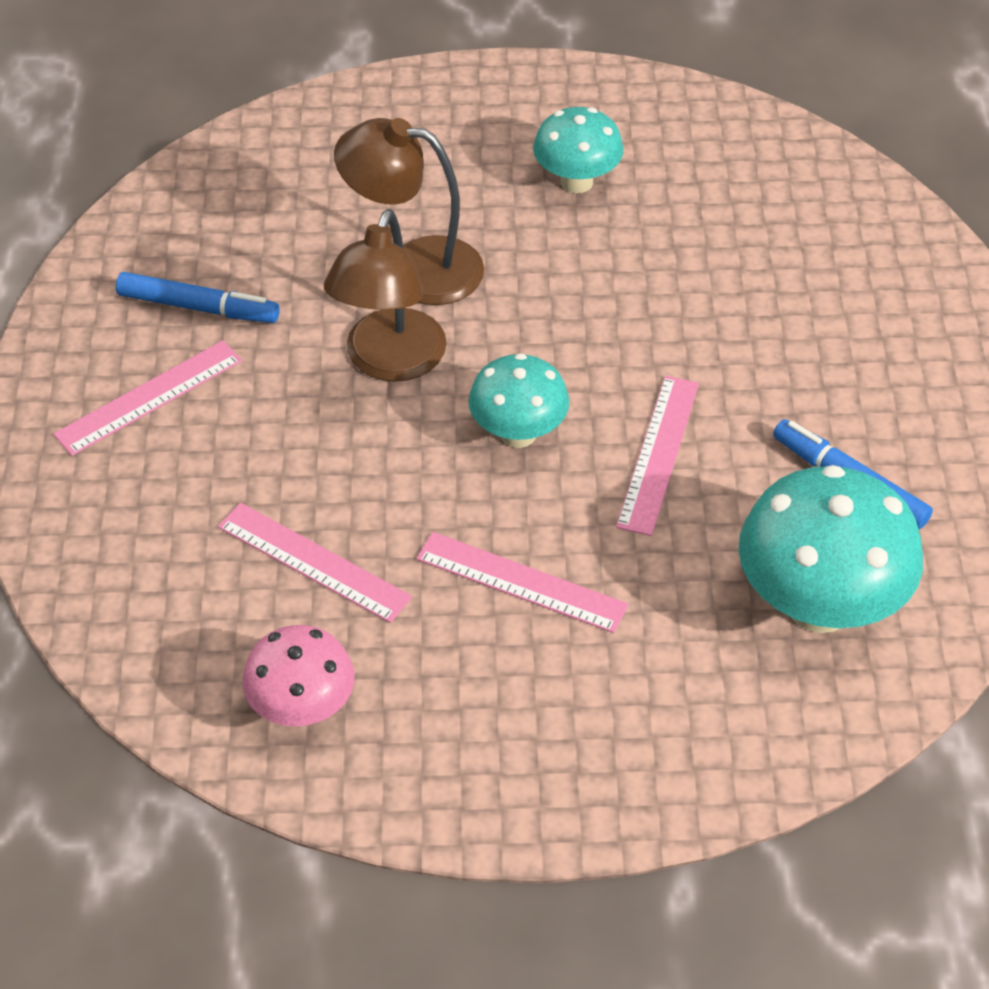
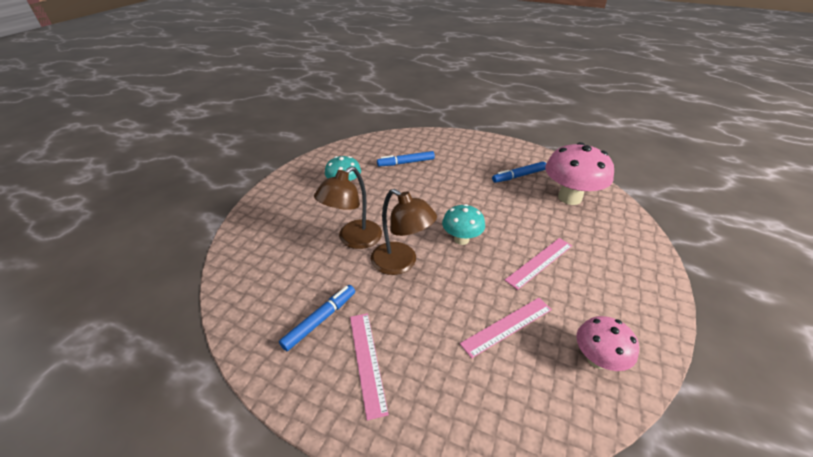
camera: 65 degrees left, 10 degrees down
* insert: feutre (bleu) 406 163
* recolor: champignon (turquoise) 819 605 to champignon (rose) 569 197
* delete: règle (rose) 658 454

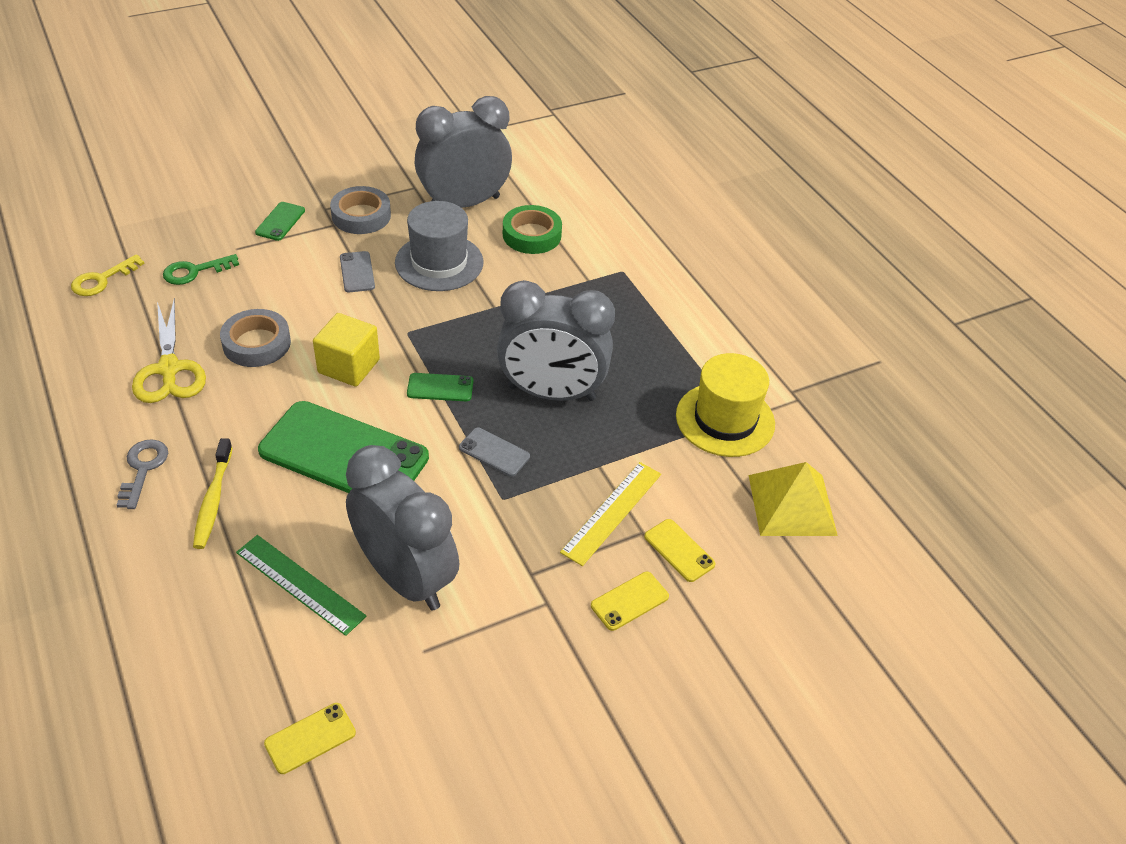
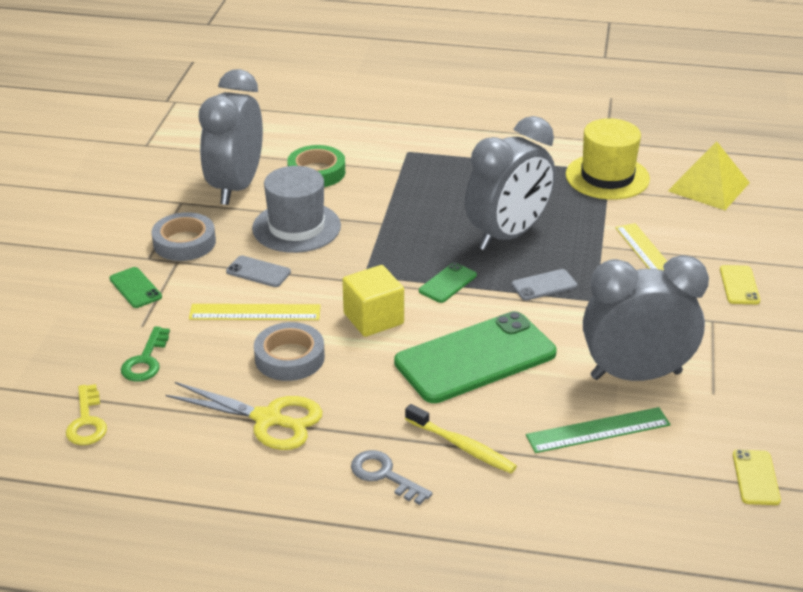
camera: 50 degrees left, 10 degrees down
* insert: règle (jaune) 255 312
* delete: téléphone (jaune) 679 550

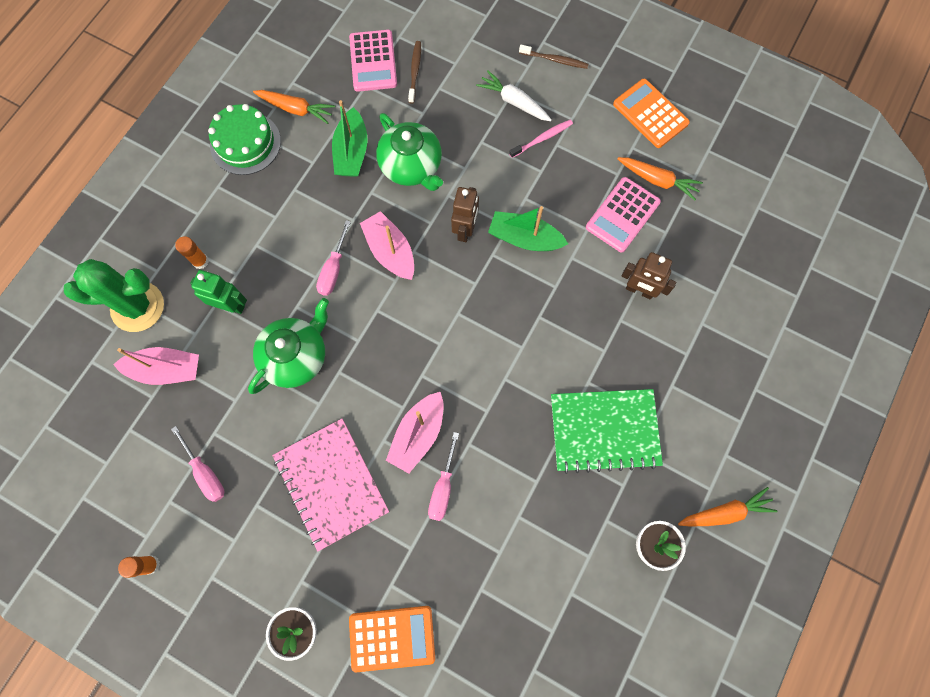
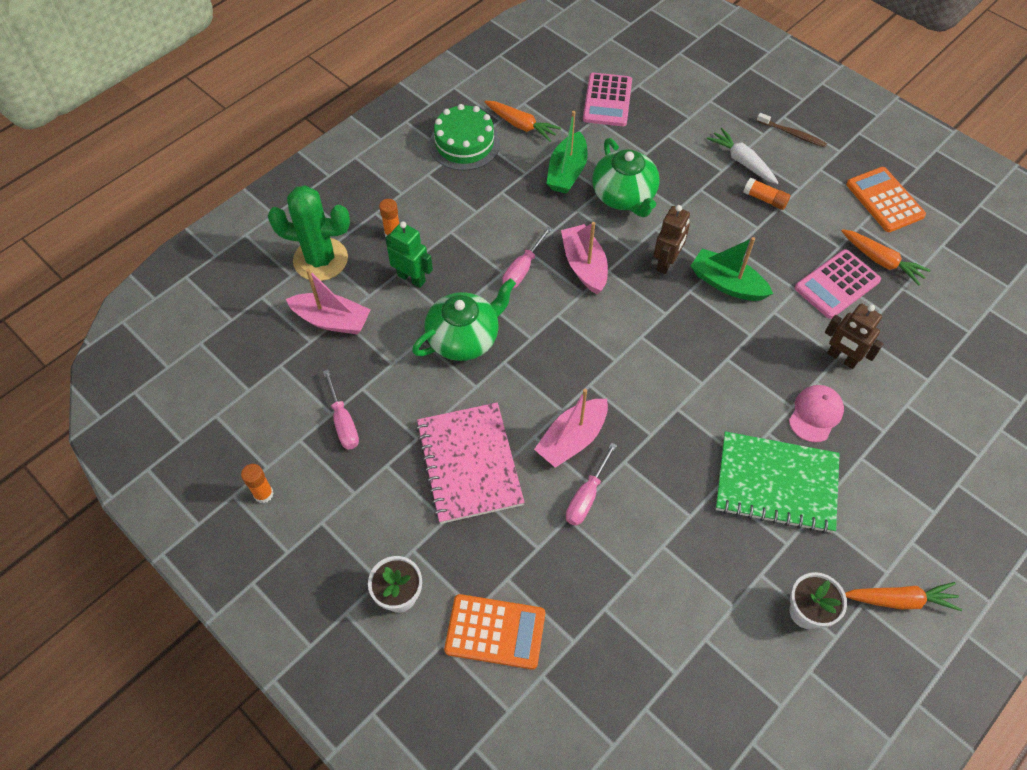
camera: 15 degrees right, 15 degrees down
* replace: brosse à dents (rose) 542 139 to bâton de colle (orange) 765 199
* insert: casquette (rose) 815 414
* delete: brosse à dents (marron) 415 71

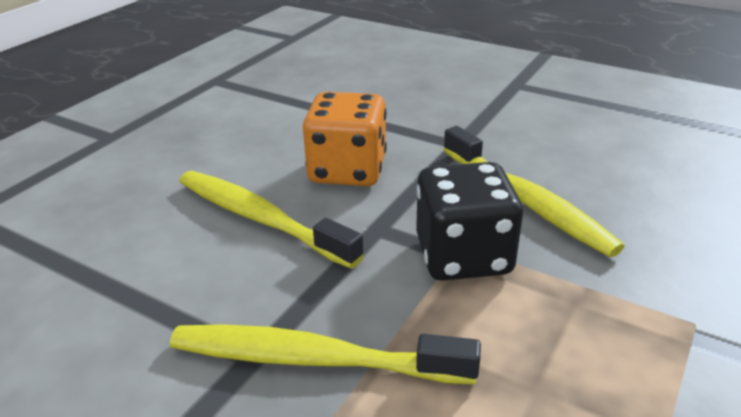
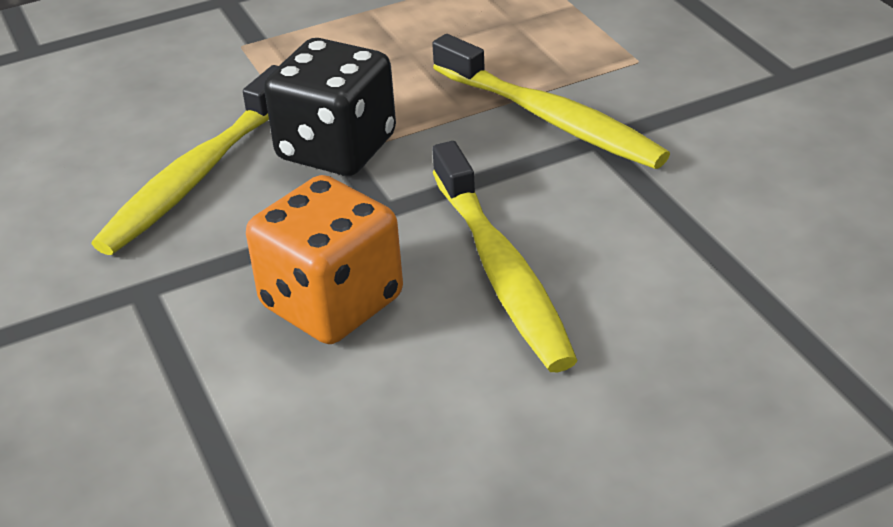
camera: 145 degrees left, 5 degrees up
* rotate: brosse à dents (jaune) 527 201 = 196 176 150 degrees counterclockwise

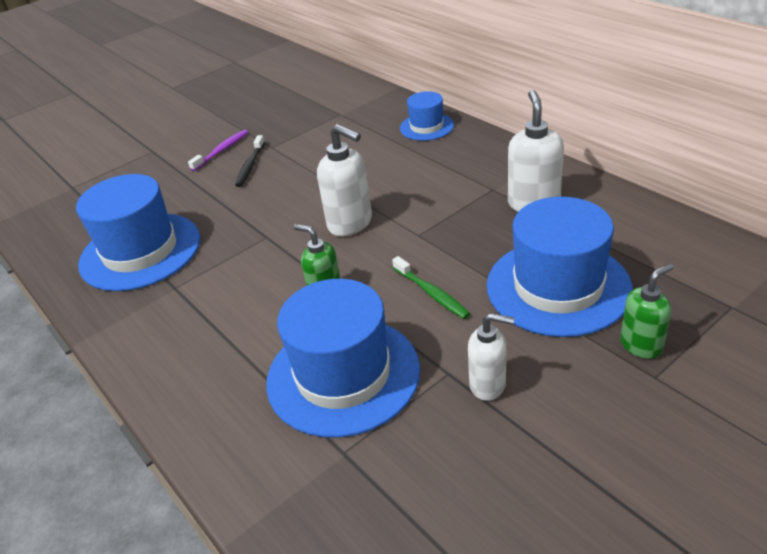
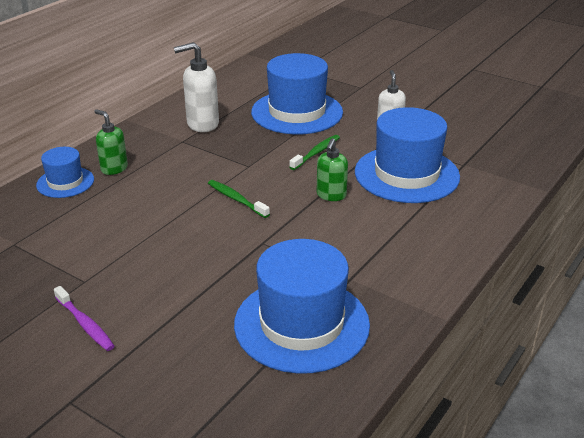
camera: 110 degrees left, 5 degrees down
* rotate: brosse à dents (violet) 221 151 = 85 324 150 degrees counterclockwise
* move: distributeur de savon (vert) 641 345 to 114 168
* replace: distributeur de savon (blanc) 350 223 to brosse à dents (vert) 236 199
* delete: brosse à dents (noir) 250 166

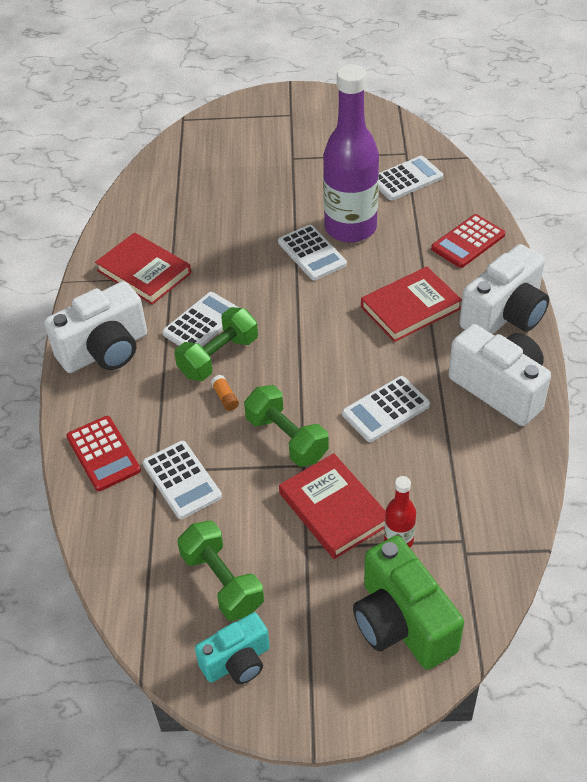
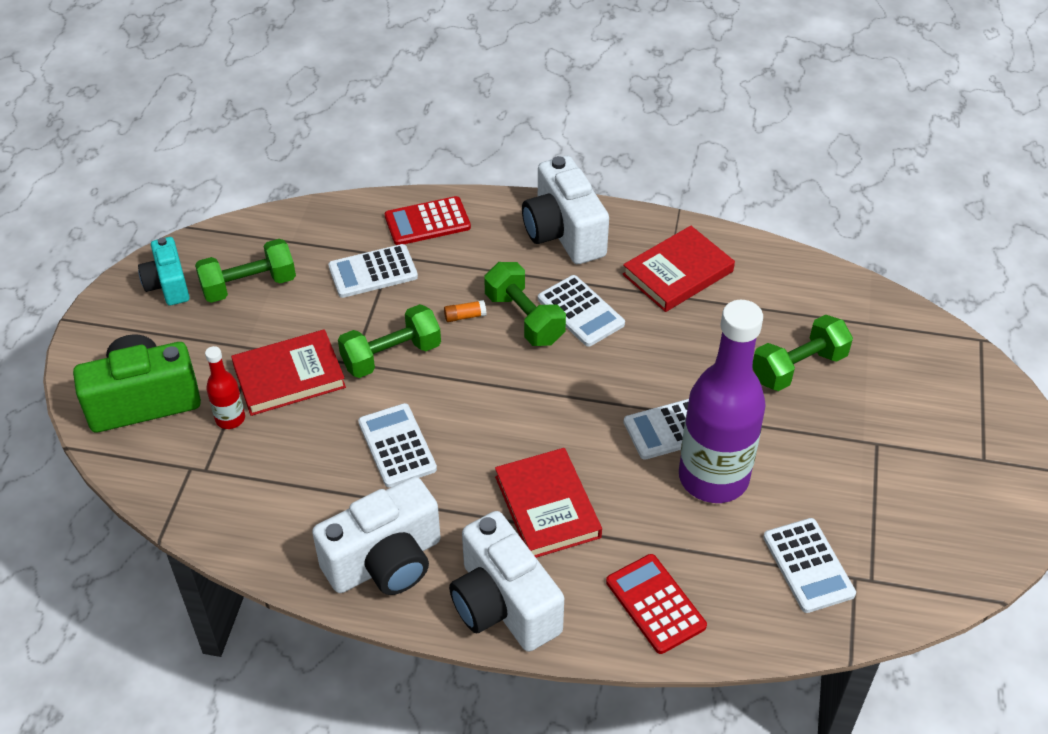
camera: 100 degrees right, 0 degrees up
* insert: haltère (vert) 798 367

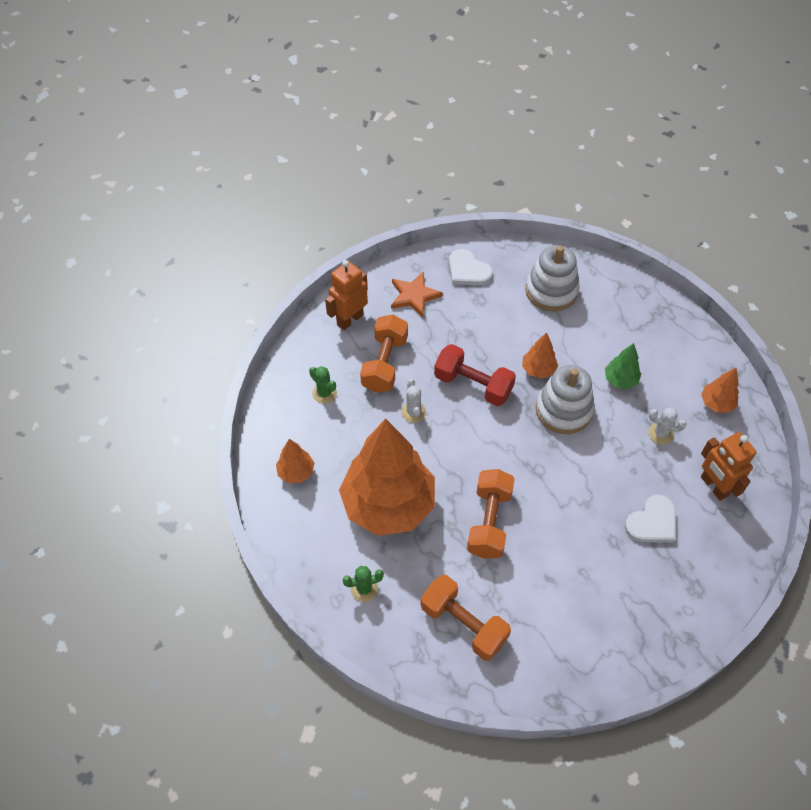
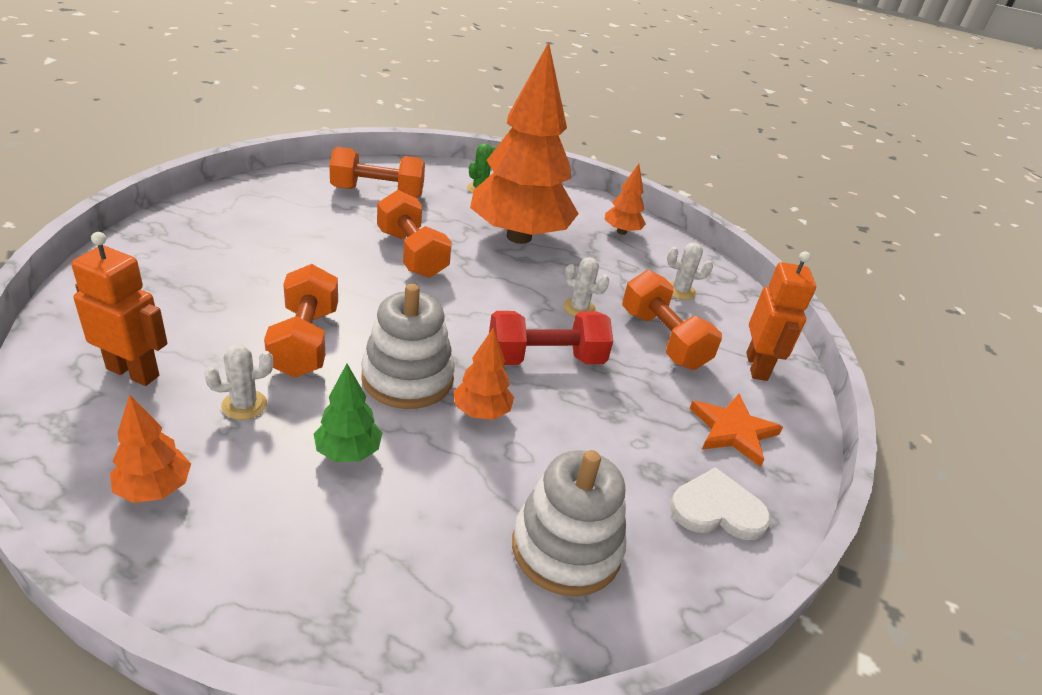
camera: 135 degrees right, 20 degrees down
* insert: haltère (orange) 305 341
* recolor: cactus (vert) 324 393 to cactus (blanc) 680 291
* delete: cœur (blanc) 652 522

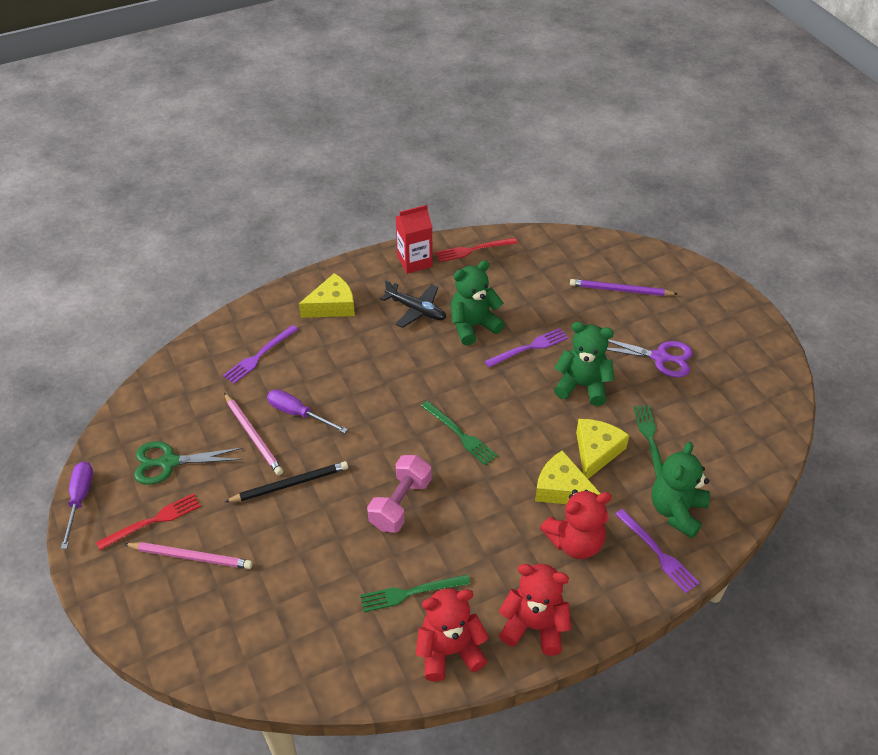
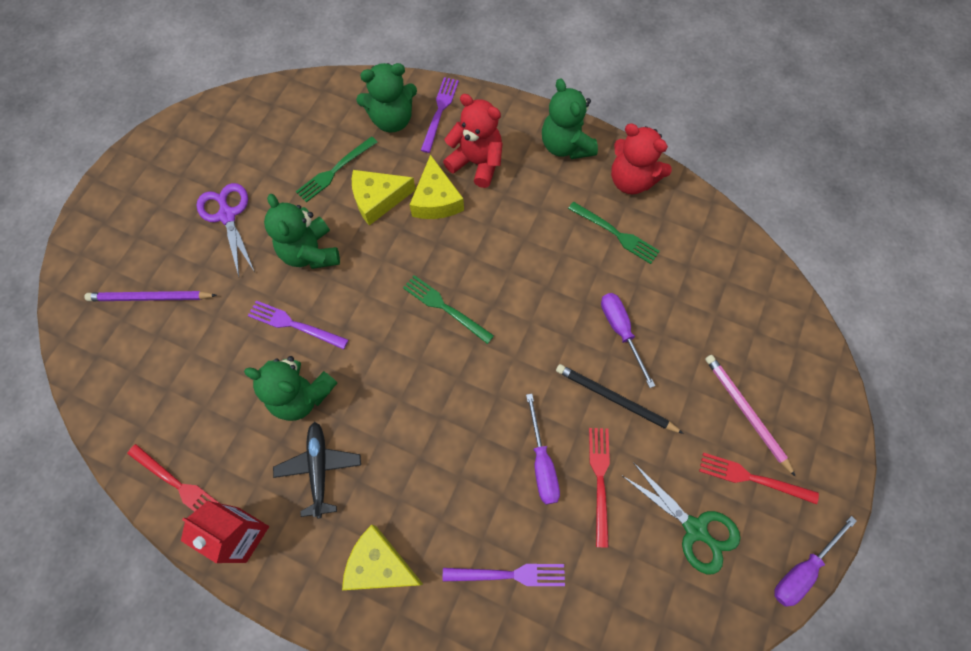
camera: 130 degrees left, 20 degrees up
* rotate: crayon (violet) 621 290 = 151 298 120 degrees clockwise
* rotate: fourchette (vert) 460 434 = 445 308 60 degrees counterclockwise
* recolor: ours en peluche (rouge) 534 626 to ours en peluche (vert) 565 146
* replace: crayon (rose) 253 435 to fourchette (rouge) 600 481
* insert: tournevis (violet) 621 331
* delete: haltère (rose) 400 504

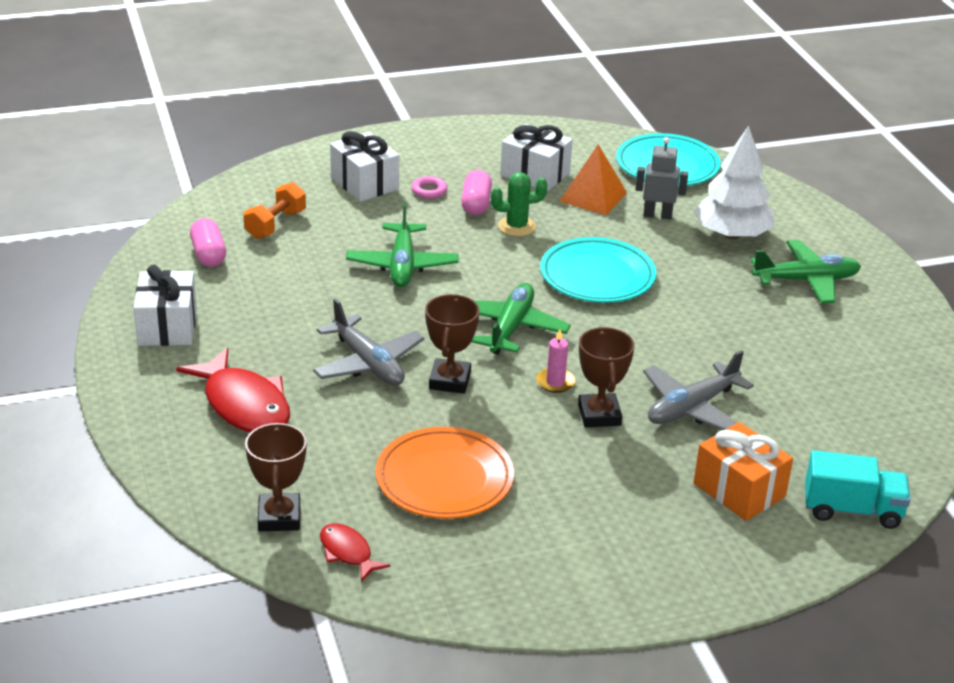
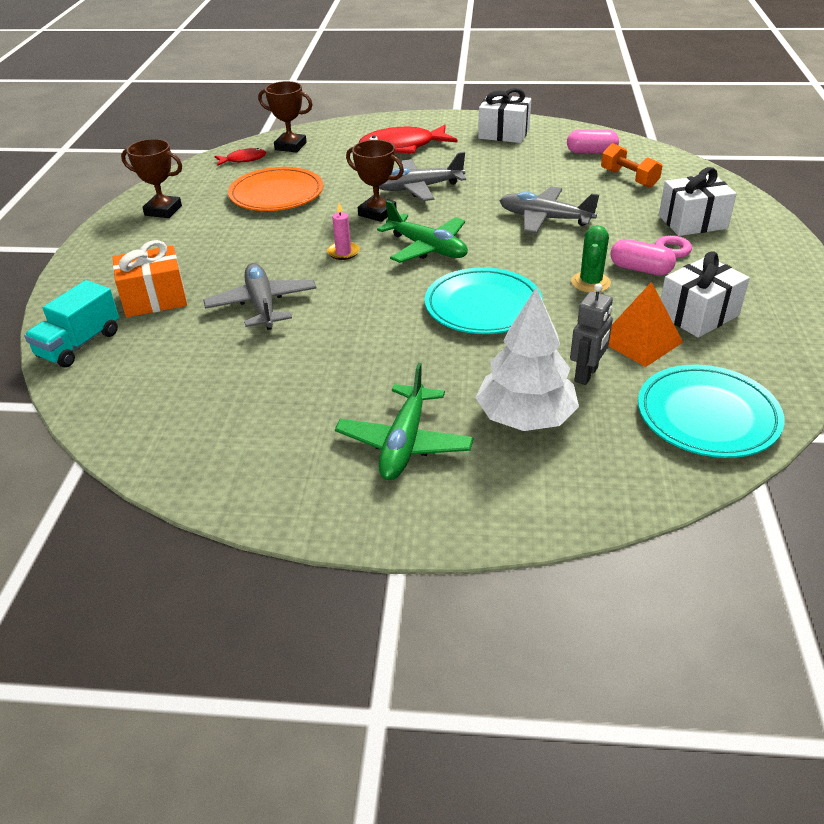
camera: 115 degrees right, 5 degrees up
* move: trophée (marron) 599 415 to 163 210
* recolor: avion (vert) 402 265 to avion (gris) 544 219

